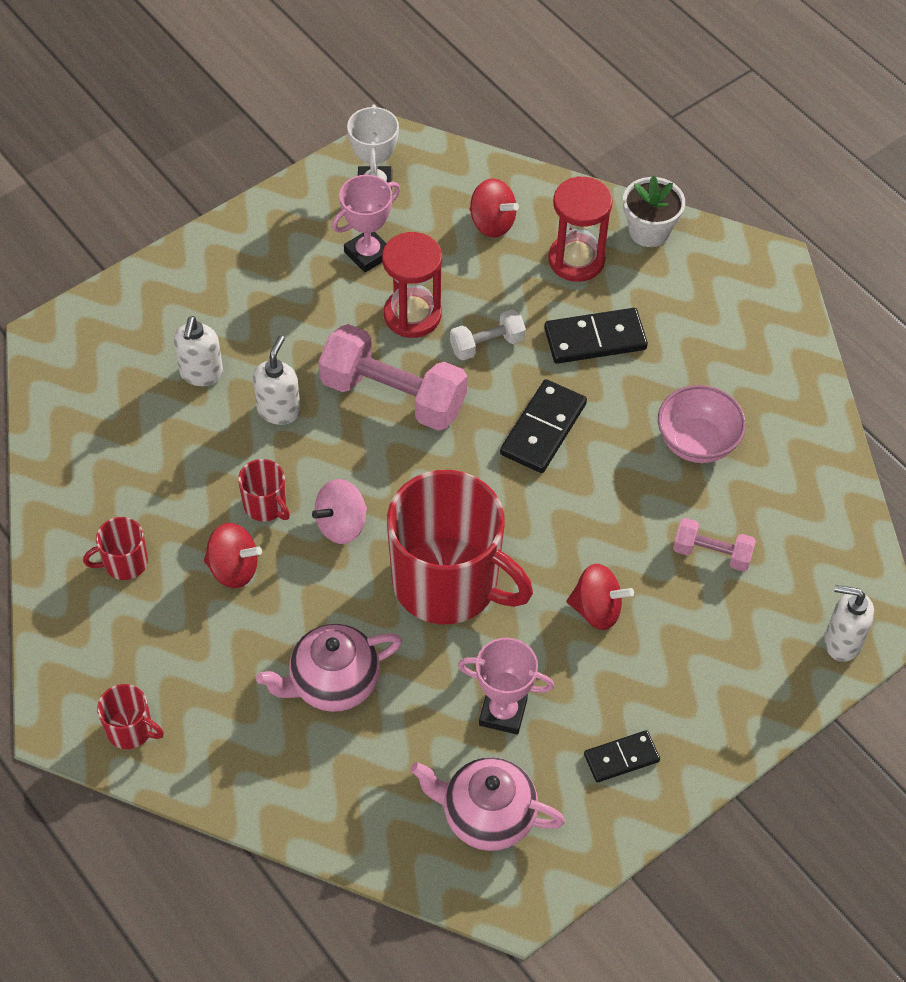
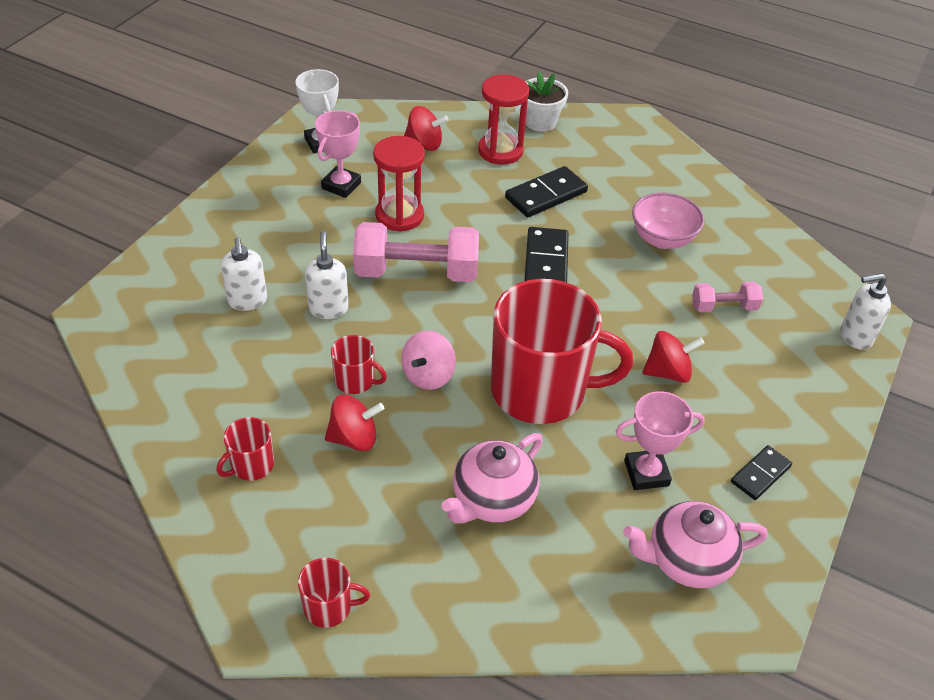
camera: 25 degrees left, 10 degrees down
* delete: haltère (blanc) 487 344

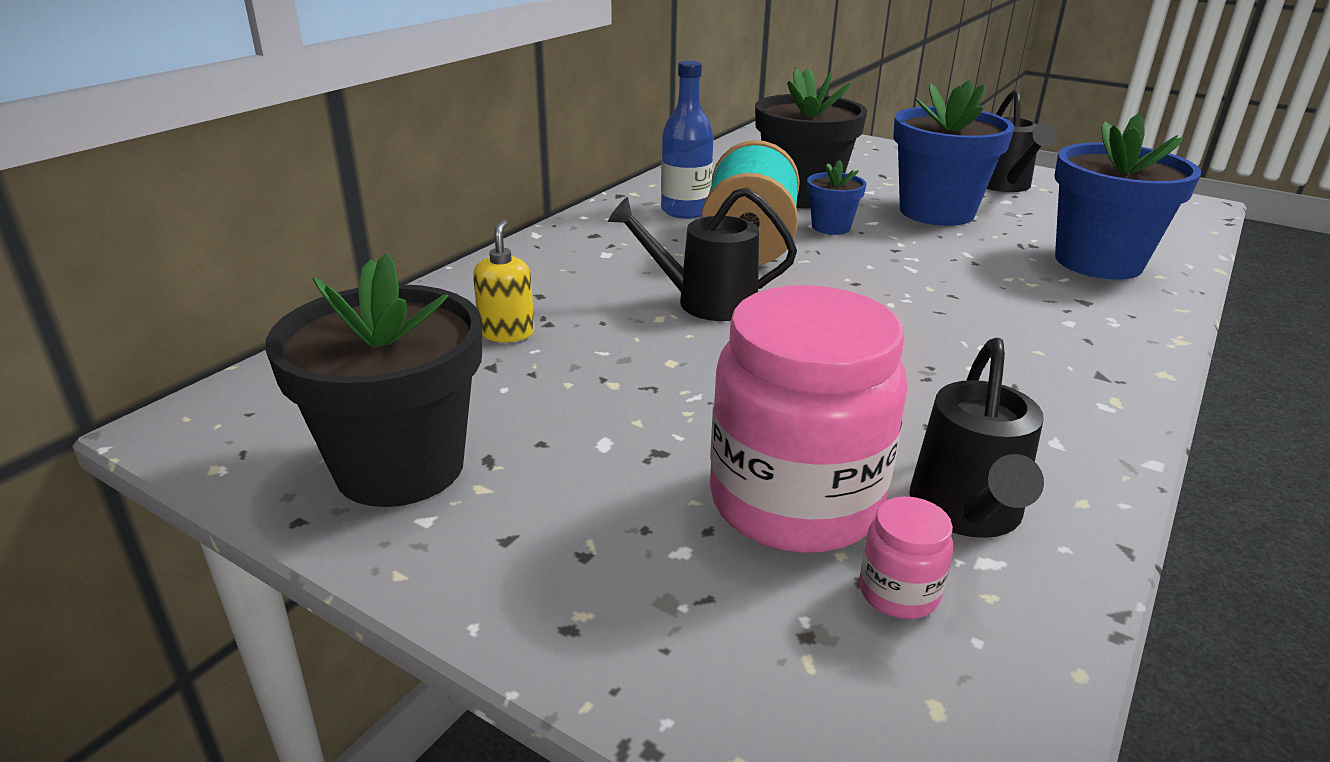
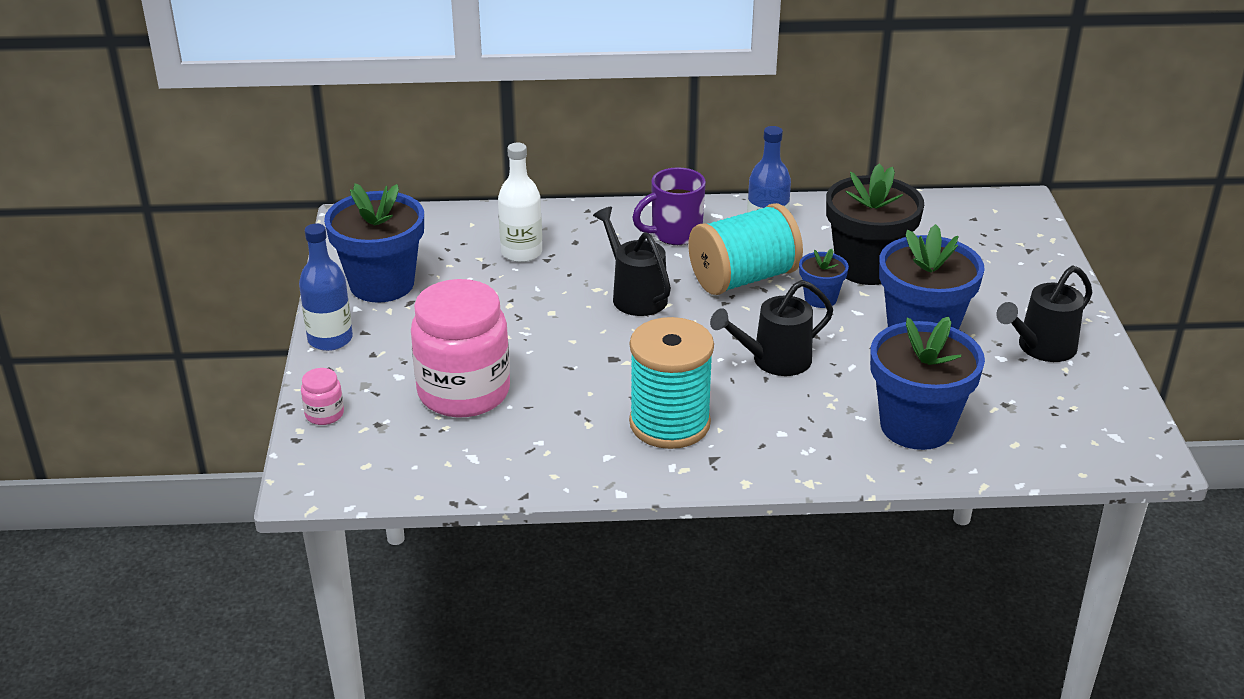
camera: 55 degrees right, 5 degrees up
* insert: bouteille (bleu) 330 339
* move: bocal (rose) 898 593 to 324 414
* recolor: pot de fleurs (noir) 400 467 to pot de fleurs (bleu) 382 284
* replace: distributeur de savon (jaune) 507 333 to bouteille (blanc) 521 253
* insert: bobine (turquoise) 669 423
* insert: tasse (violet) 674 234
* move: arrosoir (noir) 967 513 to 774 361

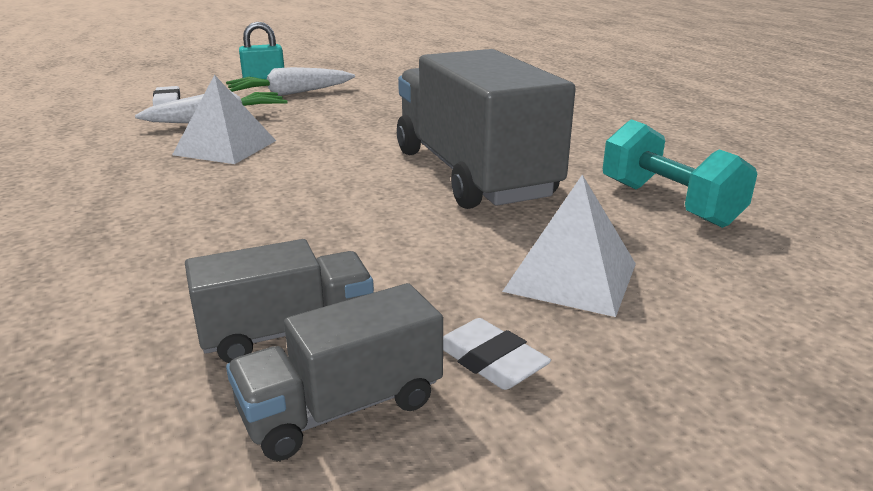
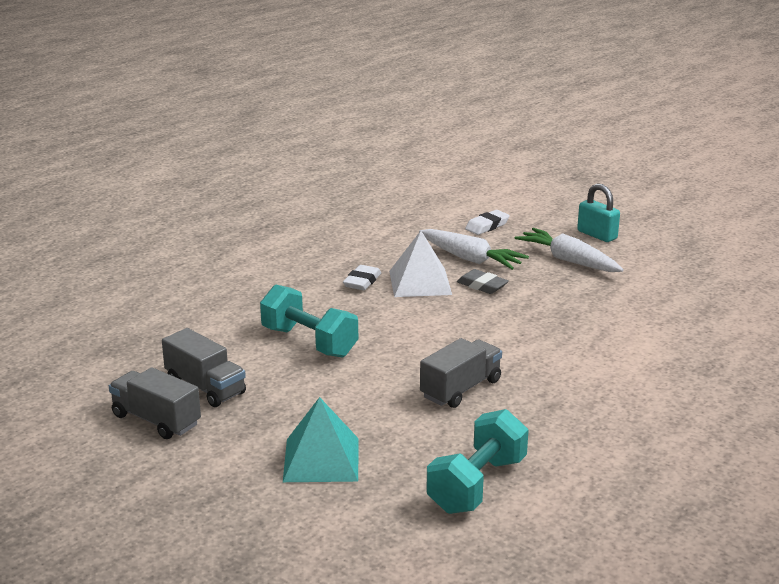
camera: 65 degrees right, 0 degrees up
* insert: haltère (turquoise) 309 342
* recolor: pyramide (blanc) 571 277 to pyramide (turquoise) 321 459
* move: gomme (blanc) 490 361 to 362 282
* resize: camion (gris) 472 174 = 461 389 x0.49
* insert: gomme (gris) 482 286

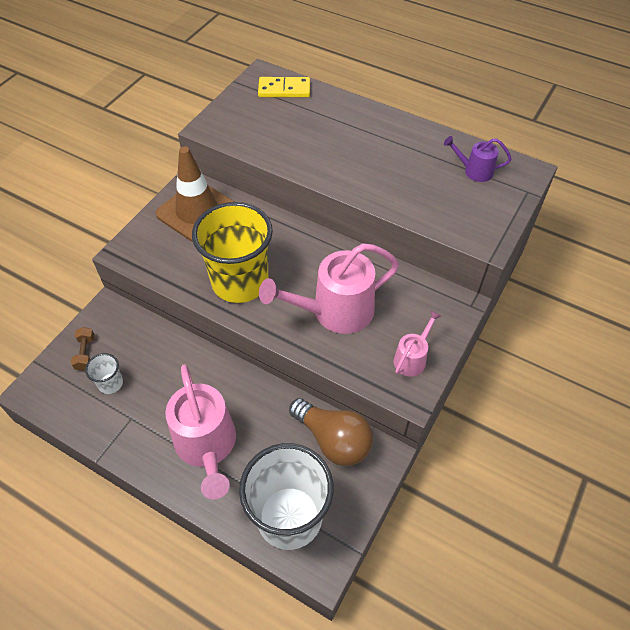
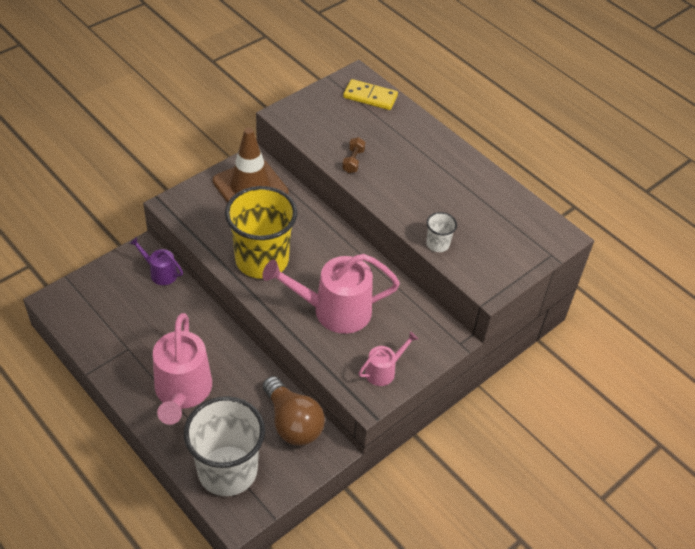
camera: 15 degrees right, 5 degrees down
* move: arrosoir (violet) 474 171 to 160 273
* move: haltère (marron) 85 353 to 353 161
* move: gobelet (blanc) 110 383 to 437 244

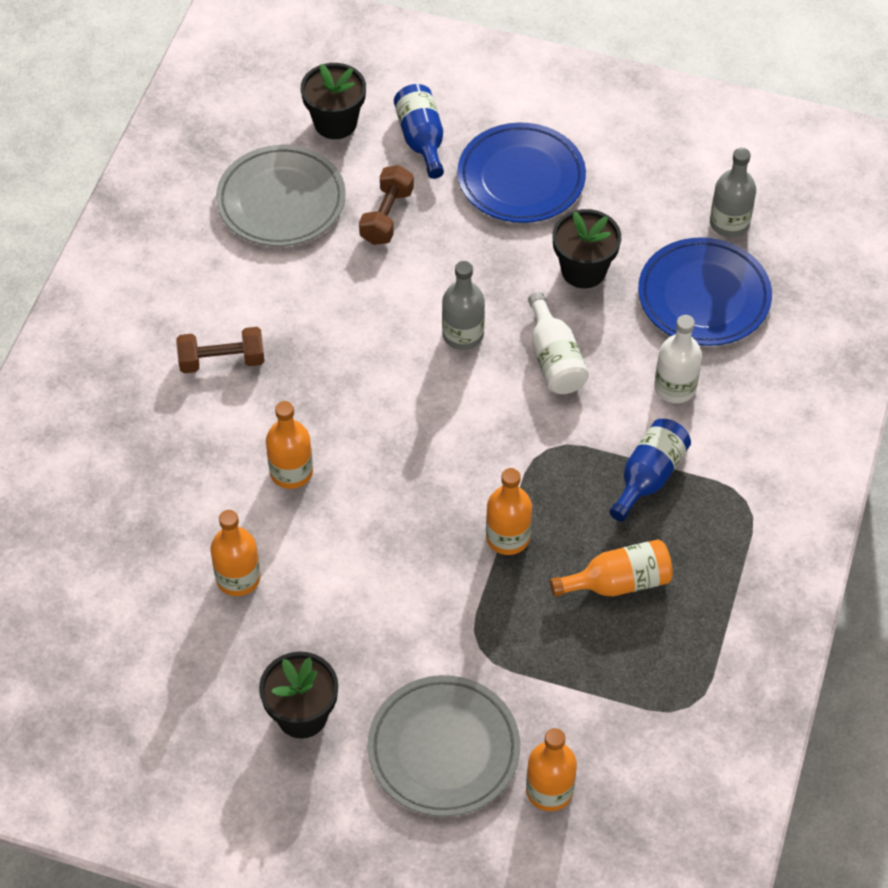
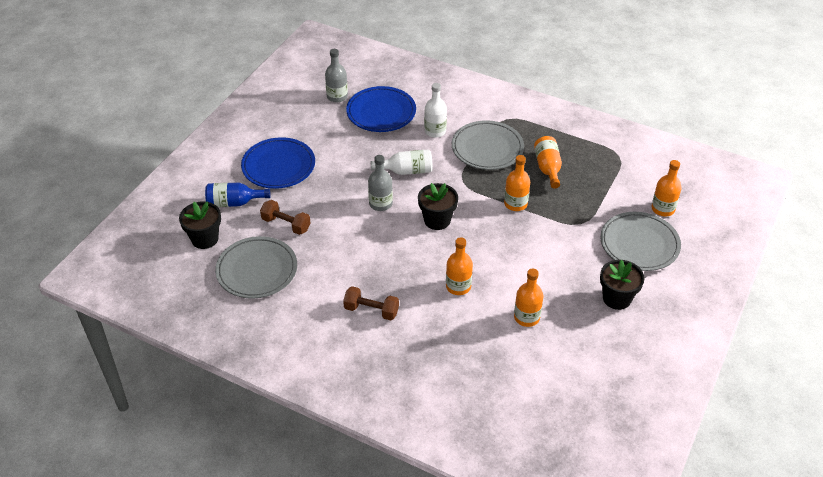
camera: 80 degrees left, 10 degrees down
* rotate: haltère (marron) 222 361 = 371 310 75 degrees counterclockwise
* move: pot de fleurs (noir) 583 270 to 437 220
* replace: bouteille (bleu) 648 477 to assiette (gris) 487 148

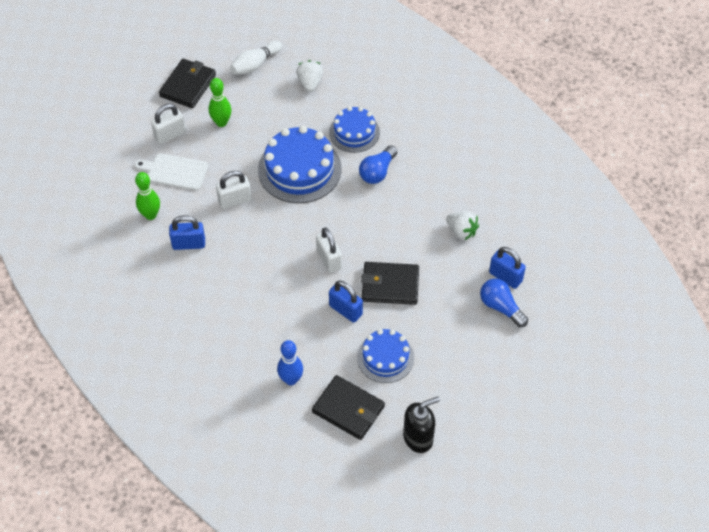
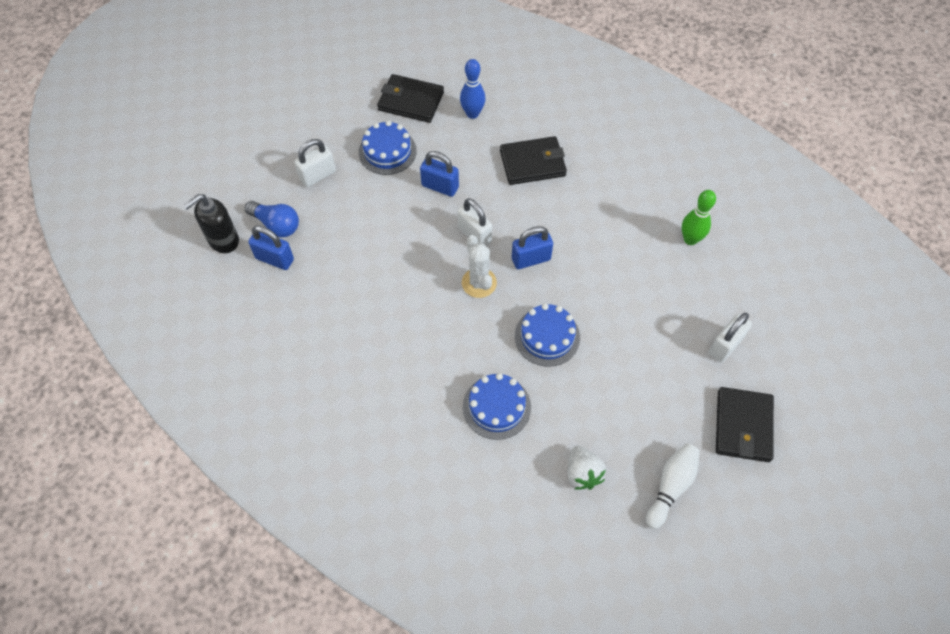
camera: 165 degrees right, 5 degrees up
* move: distributeur de savon (noir) 418 438 to 223 240
* move: cadenas (blanc) 235 200 to 318 175
* insert: cactus (blanc) 479 283
* move: portefeuille (noir) 390 285 to 532 163
* move: cadenas (bleu) 188 244 to 531 259
* resize: gâteau (bleu) 299 169 = 547 336 x0.62
* delete: planche à découper (blanc) 175 171
* delete: quille (vert) 221 122
* delete: ampoule (bleu) 377 172
* delete: fraise (blanc) 461 231

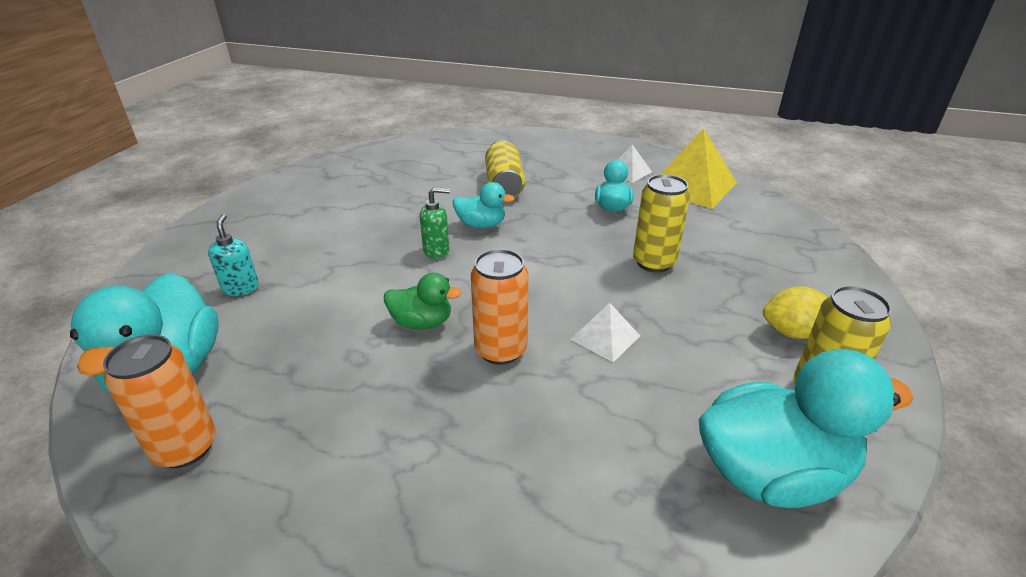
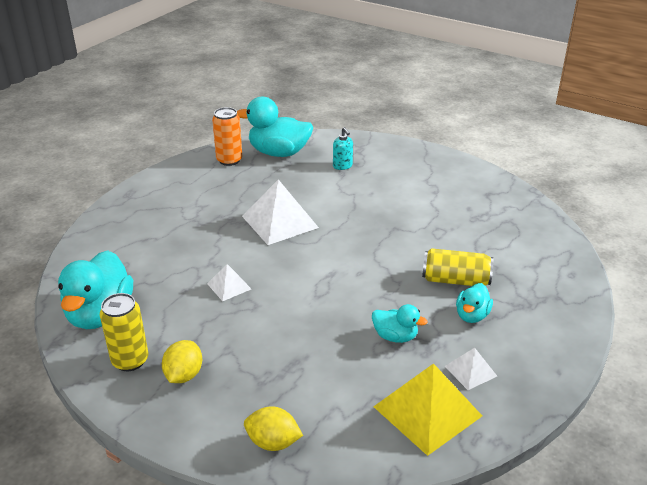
camera: 105 degrees right, 0 degrees up
* replace: canard (vert) 422 322 to pyramide (blanc) 280 221
* insert: citron (jaune) 273 442
* rotate: distributeur de savon (turquoise) 241 288 = 342 166 60 degrees clockwise
* move: canard (turquoise) 481 225 to 472 315
* delete: distributeur de savon (vert) 436 251
* delete: canette (orange) 500 350
* delete: canette (jaune) 654 262

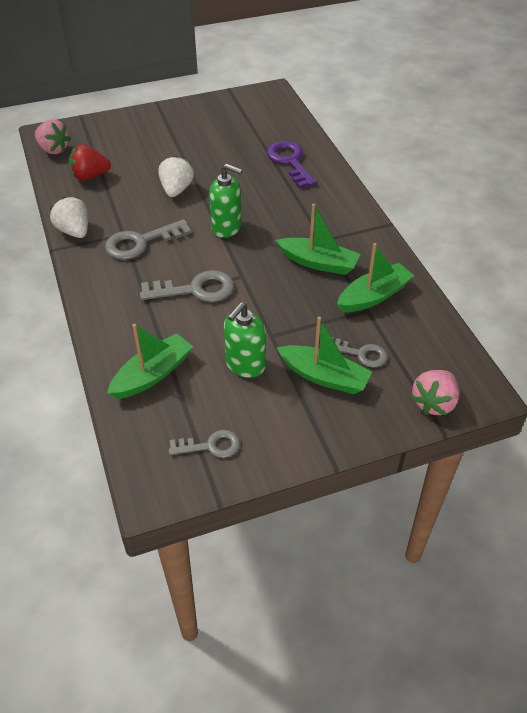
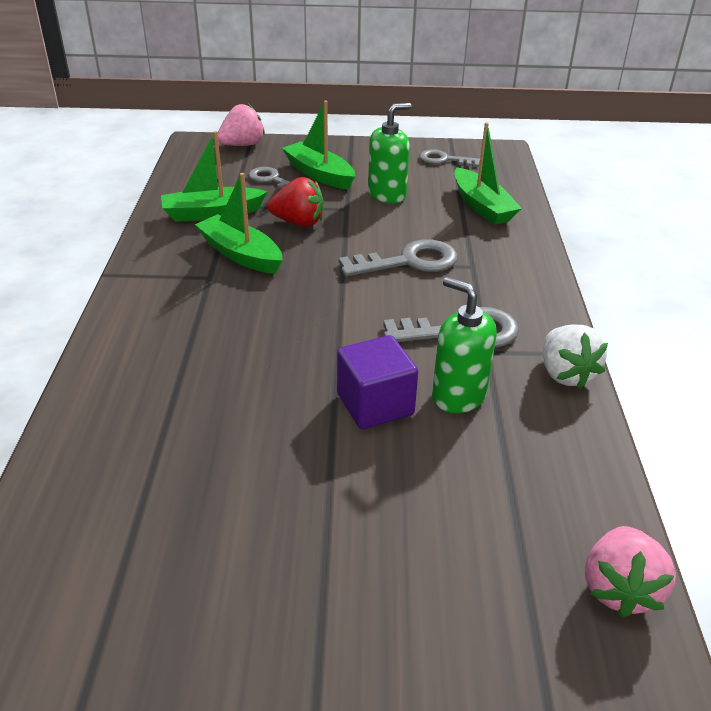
camera: 160 degrees left, 10 degrees down
* move: fraise (rouge) 90 176 to 298 222
* replace: fraise (blanc) 176 190 to cube (violet) 375 404
* rotate: clé (gris) 195 289 = 408 262 150 degrees clockwise
* move: distributeur de savon (vert) 227 228 to 458 396
* rotate: bateau (vert) 152 374 = 482 206 90 degrees counterclockwise
* rotate: fraise (rose) 54 149 = 619 589 135 degrees counterclockwise
* delete: clé (violet) 290 162

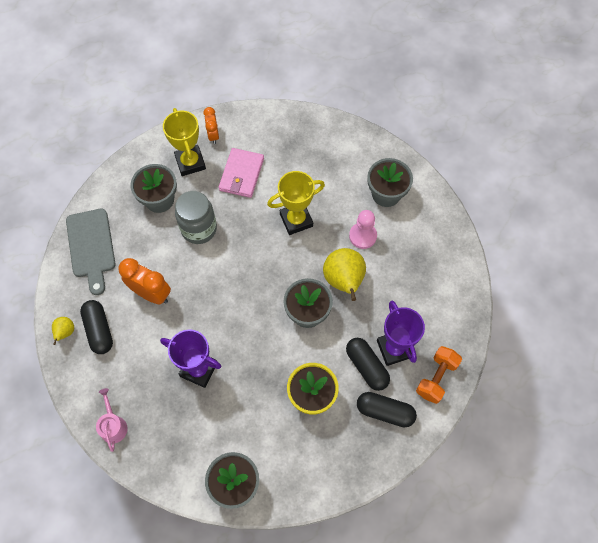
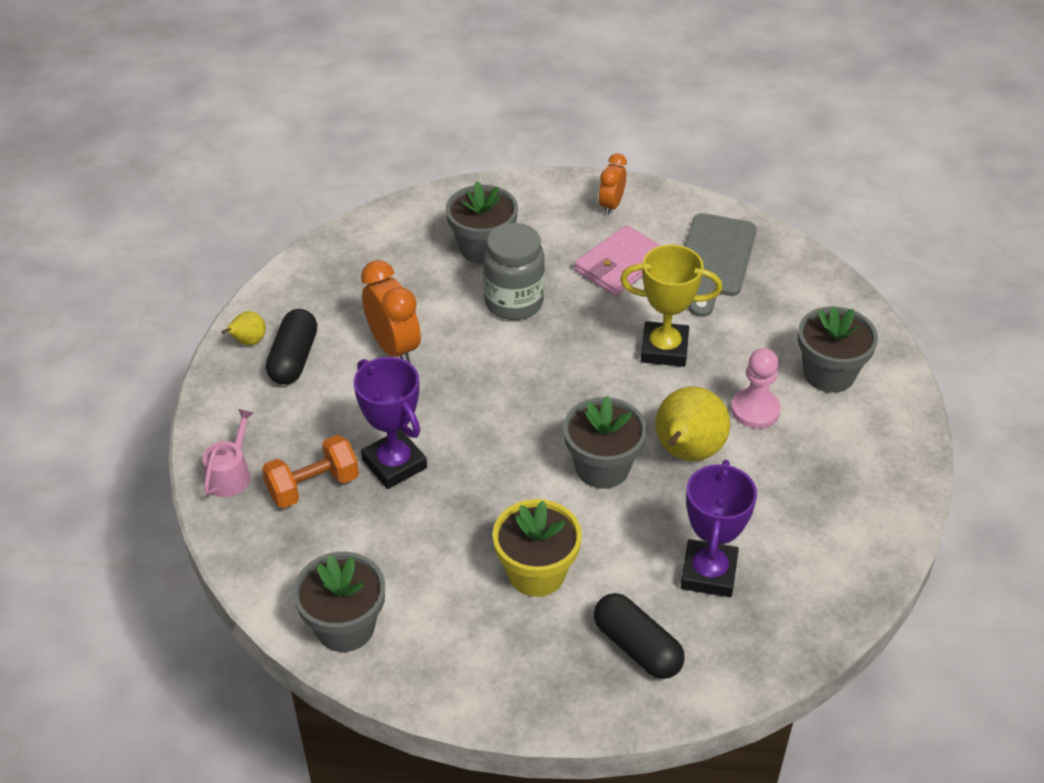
camera: 30 degrees right, 20 degrees down
* move: haltère (orange) 436 378 to 313 486
* move: planche à découper (gris) 91 246 to 715 260
* delete: trophée (jaune) 190 162
* delete: gélule (noir) 366 366

